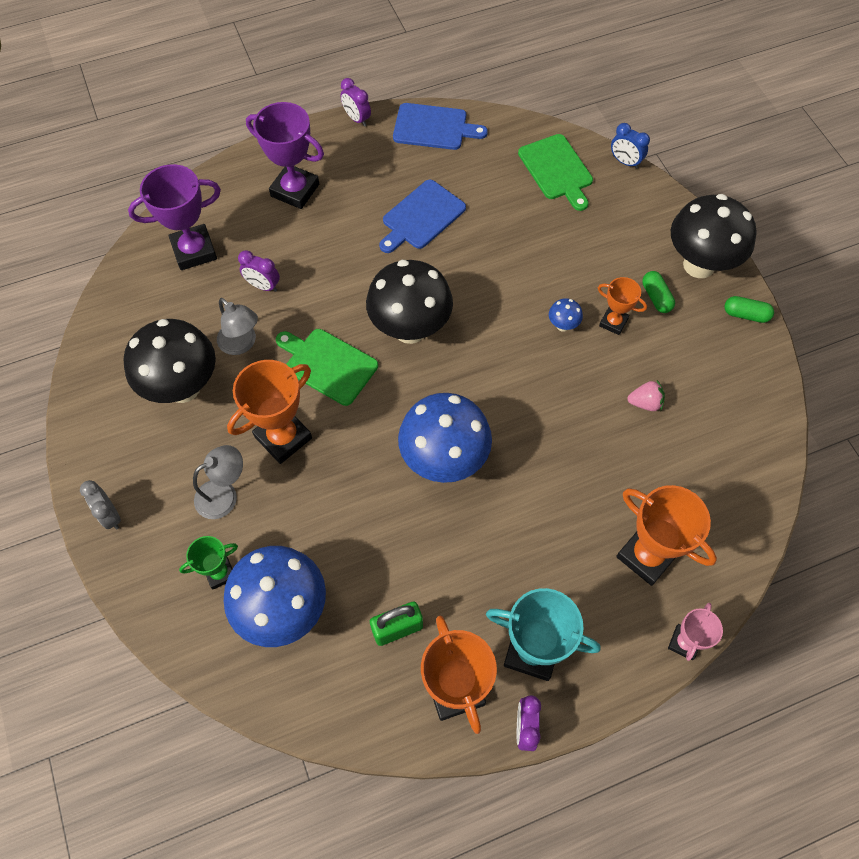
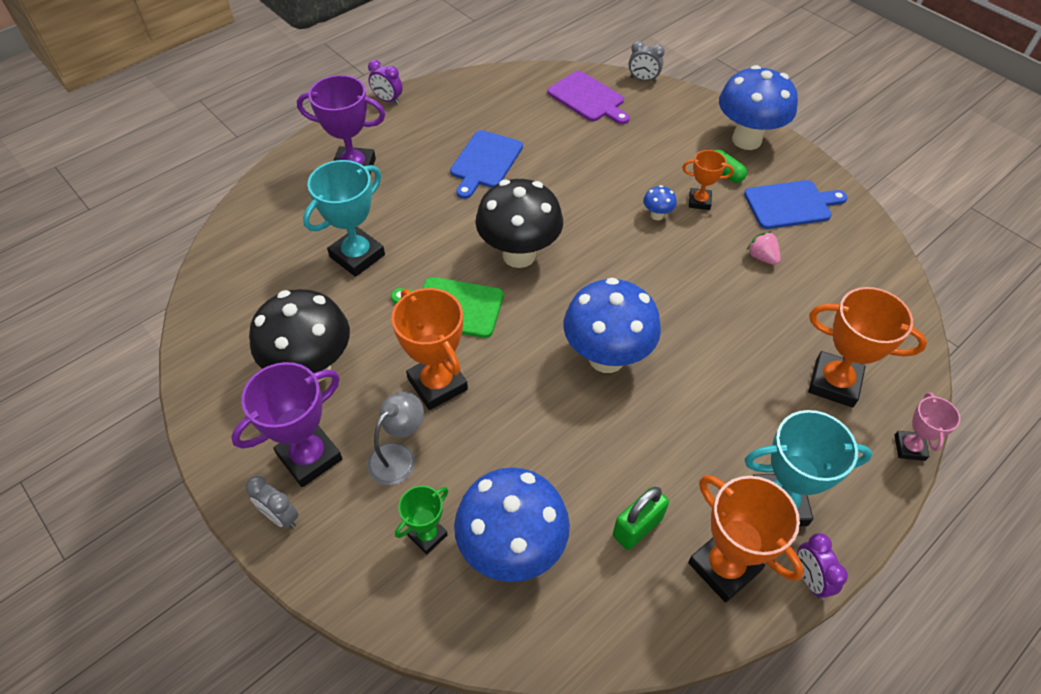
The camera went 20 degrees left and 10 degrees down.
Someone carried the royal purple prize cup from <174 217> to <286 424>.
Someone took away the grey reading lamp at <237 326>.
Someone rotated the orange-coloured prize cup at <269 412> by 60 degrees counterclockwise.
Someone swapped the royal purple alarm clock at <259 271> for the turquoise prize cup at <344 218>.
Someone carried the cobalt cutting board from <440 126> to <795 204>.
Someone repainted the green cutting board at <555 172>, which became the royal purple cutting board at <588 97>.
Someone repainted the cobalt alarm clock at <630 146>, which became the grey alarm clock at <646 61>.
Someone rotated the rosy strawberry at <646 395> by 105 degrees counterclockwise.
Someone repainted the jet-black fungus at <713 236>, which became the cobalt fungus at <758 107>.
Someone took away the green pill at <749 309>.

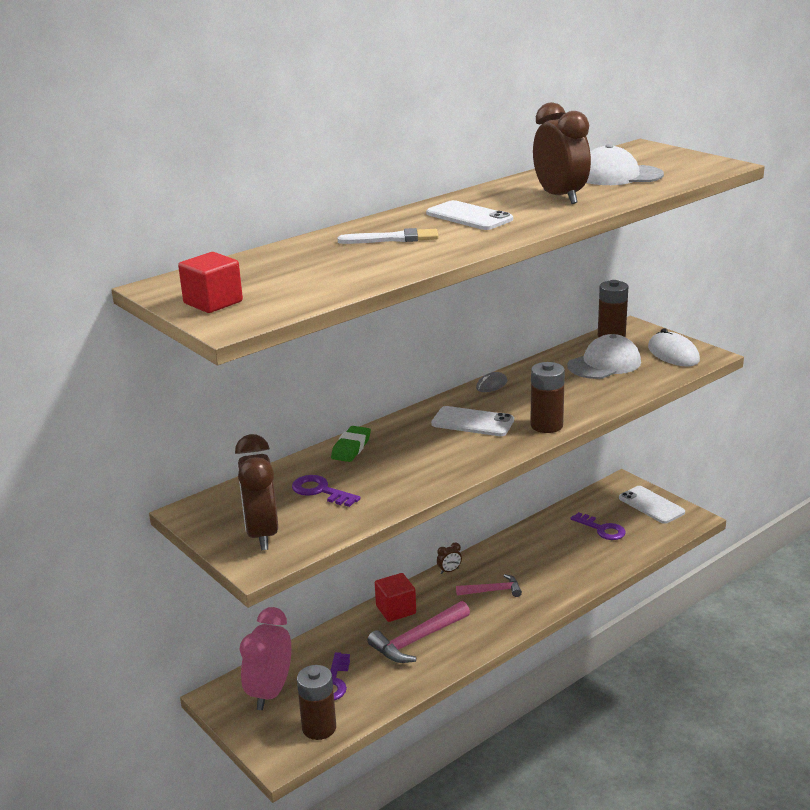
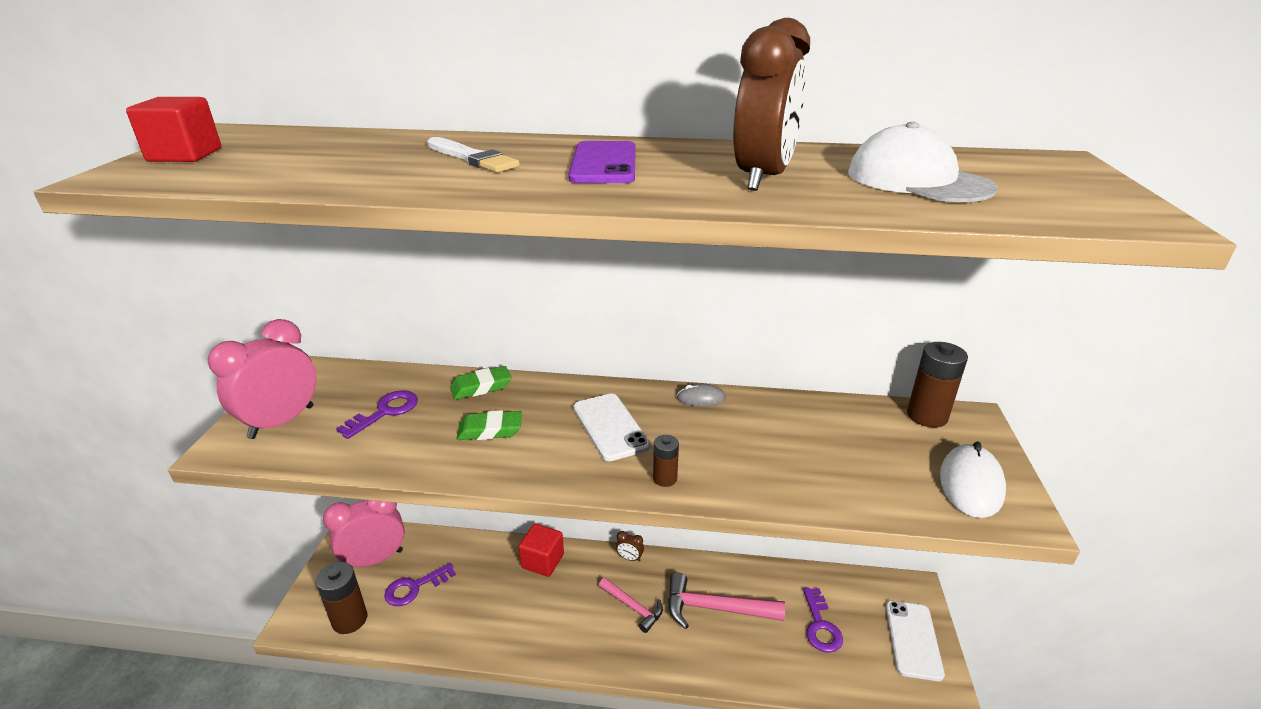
The camera went 45 degrees right and 5 degrees up.
Someone repainted the dark brown alarm clock at <256 492>, which became the rosy alarm clock at <262 379>.
Someone rotated the royal purple key at <326 491> by 45 degrees clockwise.
Someone carried the rosy hammer from <418 632> to <726 600>.
Someone repainted the snow-white smartphone at <469 215>, which became the royal purple smartphone at <602 162>.
Someone scaled the dark brown battery at <547 397> by 0.55.
Someone took away the snow-white baseball cap at <604 356>.
Someone put down the green pencil eraser at <489 425>.

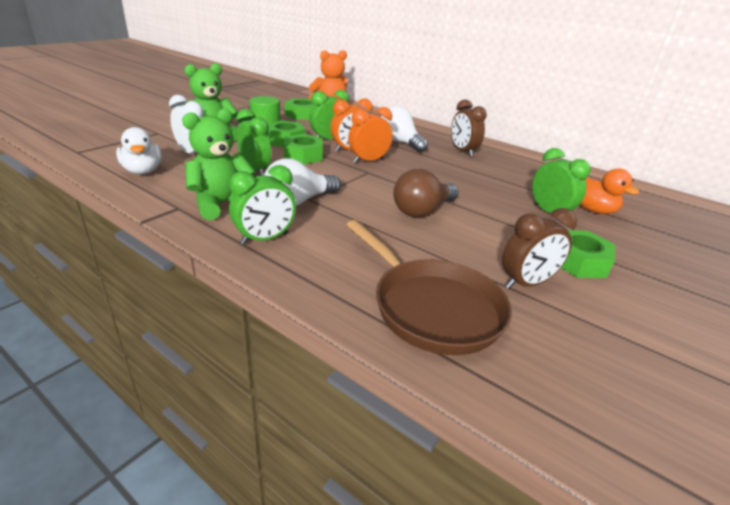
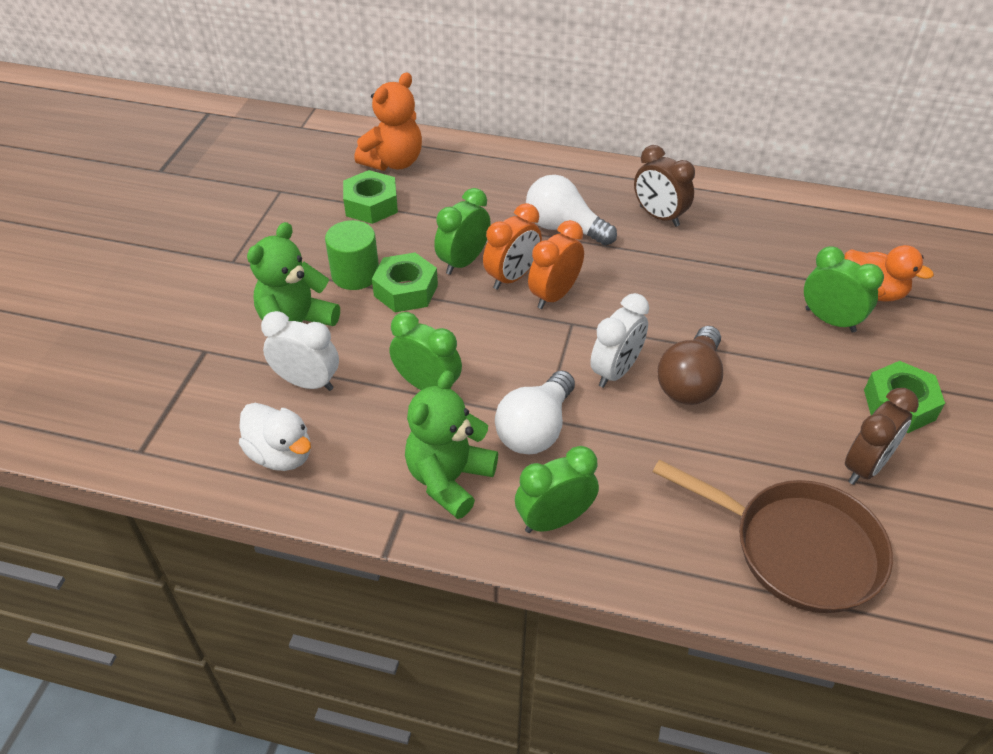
The camera went 20 degrees left and 15 degrees up.
Someone rotated the green alarm clock at <262 205> by 150 degrees counterclockwise.
Someone took away the green hexagon nut at <303 149>.
Someone put down the snow-white alarm clock at <619 340>.

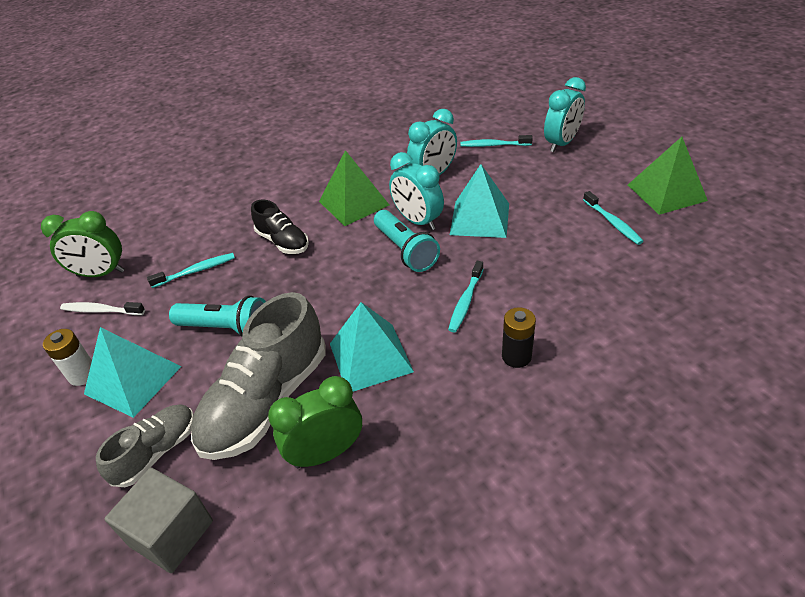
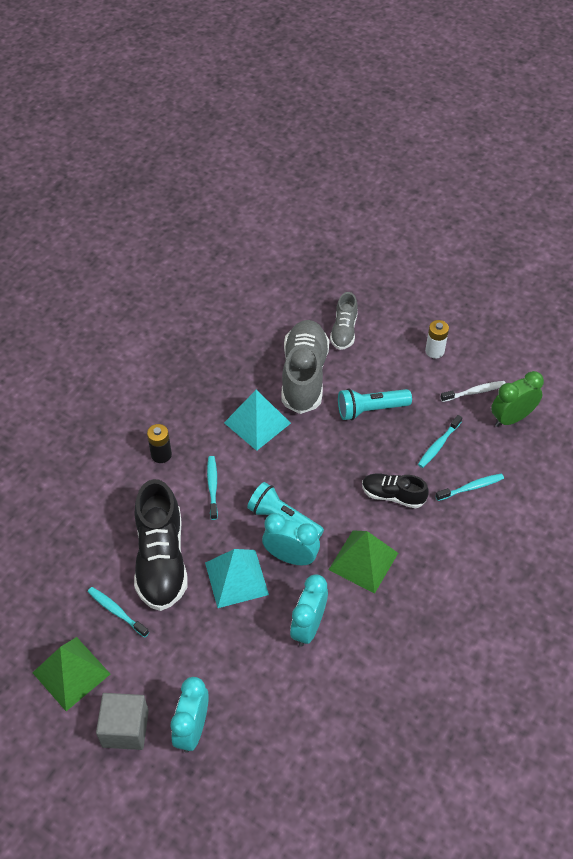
The camera went 150 degrees right and 10 degrees up.
Someone took away the turquoise solid pyramid at <133 372>.
Someone carried the grey solid cube from <159 520> to <122 721>.
Someone took away the green alarm clock at <315 422>.
Someone carried the turquoise toothbrush from <497 141> to <470 487>.
Someone put down the jet-black lace-up shoe at <161 545>.

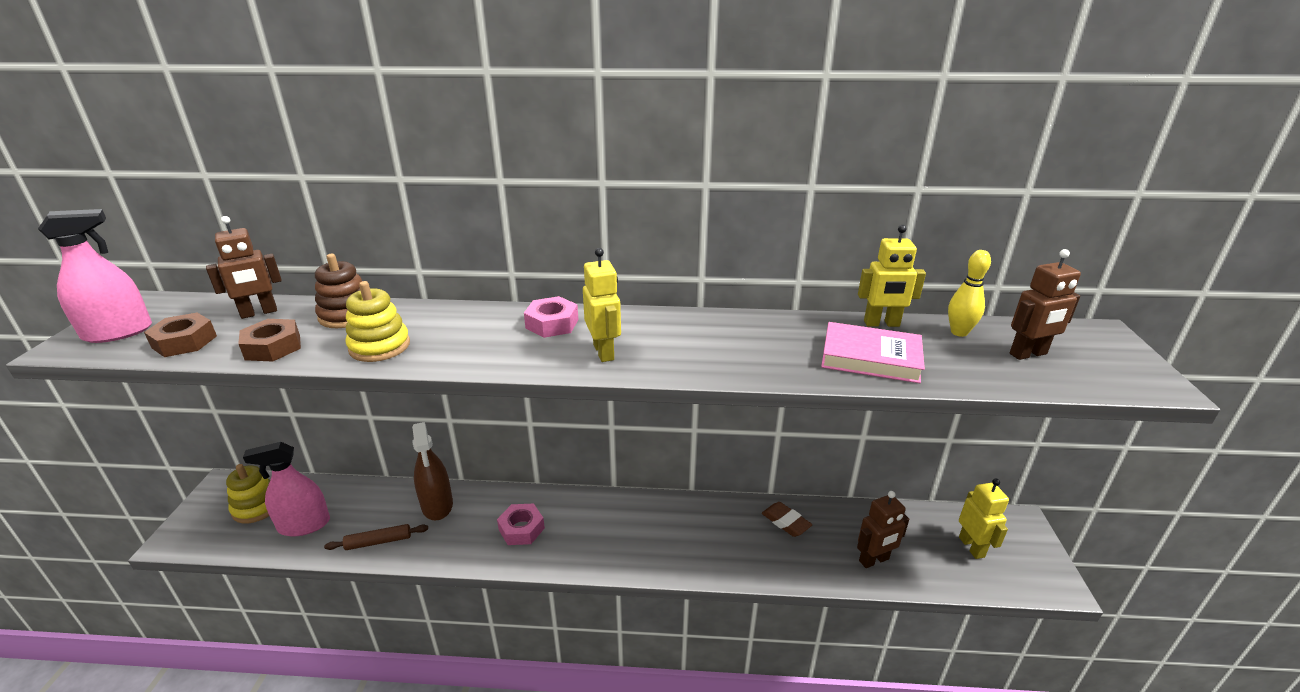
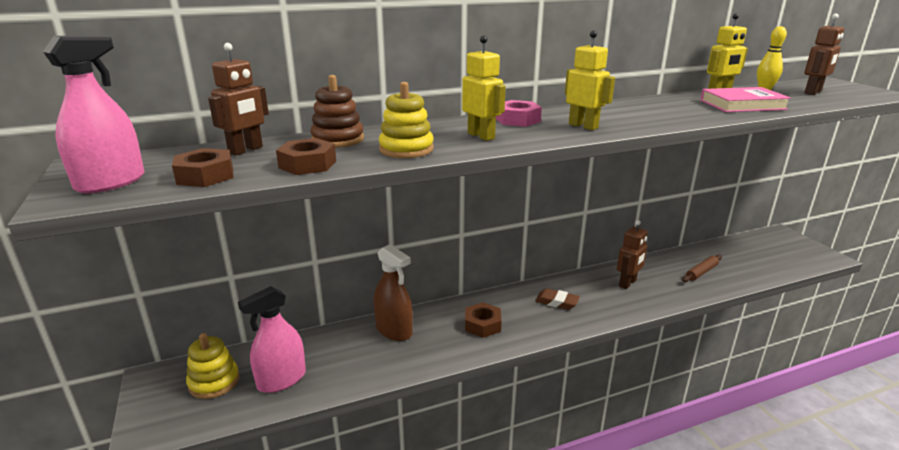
The camera went 25 degrees left and 5 degrees down.
Someone carried the dark brown dough roller from <376 537> to <702 268>.
Someone repainted the rosy hexagon nut at <521 524>, which became the dark brown hexagon nut at <483 320>.
Someone carried the dark brown pencil eraser from <787 519> to <557 299>.
Someone carried the dark brown robot from <883 529> to <632 254>.
Someone carried the yellow robot from <984 519> to <484 88>.

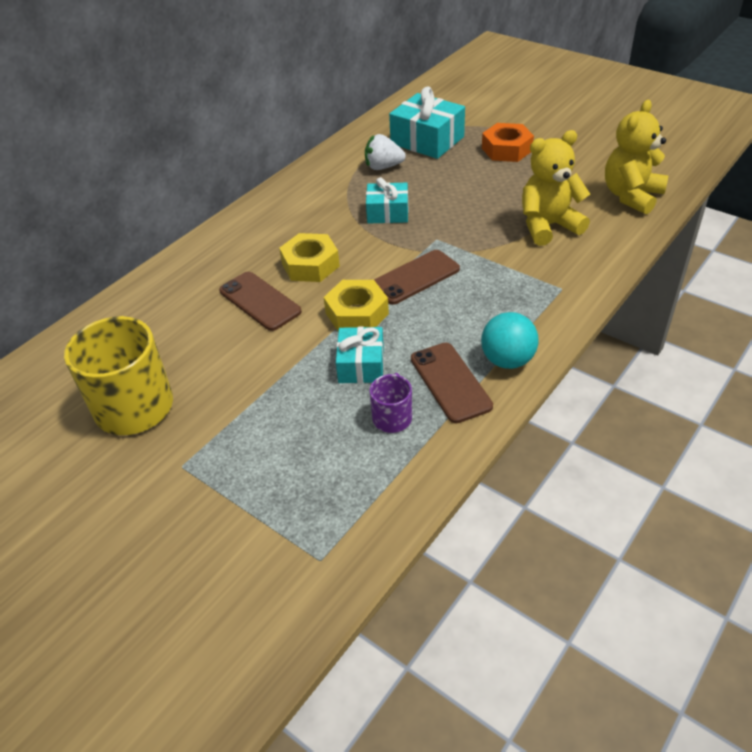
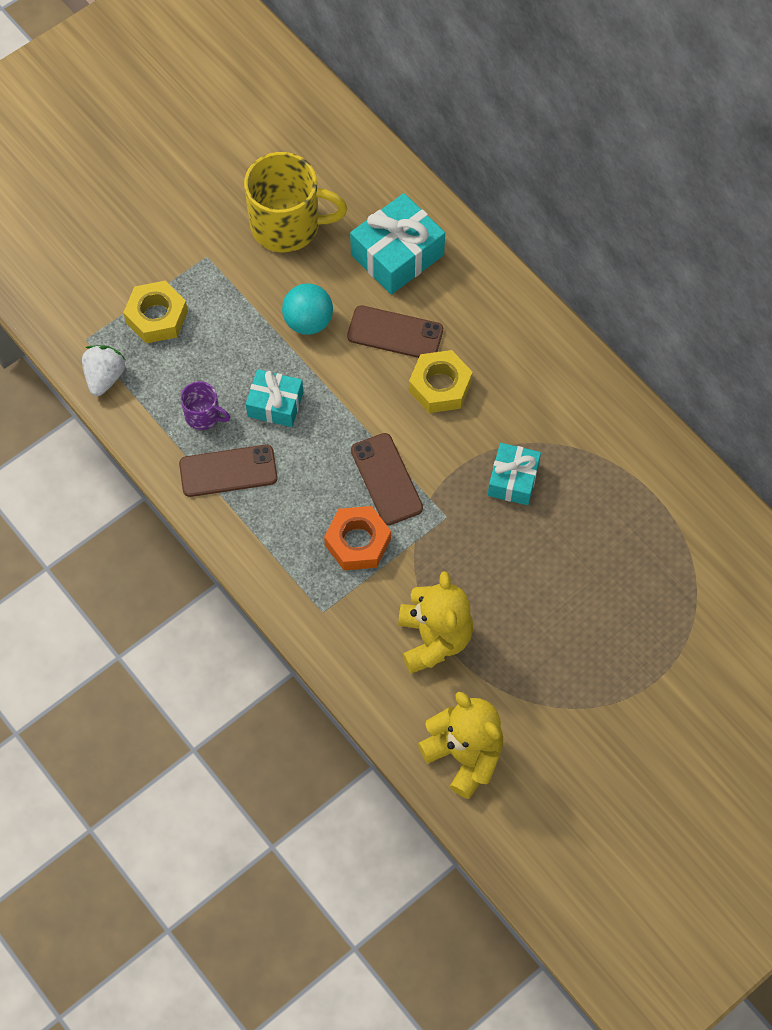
The camera went 100 degrees right and 20 degrees up.
Someone rotated the dark brown smartphone at <260 301> by 45 degrees clockwise.
Someone carried the yellow hexagon nut from <356 306> to <155 312>.
Someone carried the snow-white strawberry from <385 152> to <104 370>.
Someone carried the turquoise wrapped gift from <427 123> to <397 243>.
Someone carried the turquoise sphere from <510 340> to <307 309>.
Someone carried the orange-coloured hexagon nut from <508 142> to <357 538>.

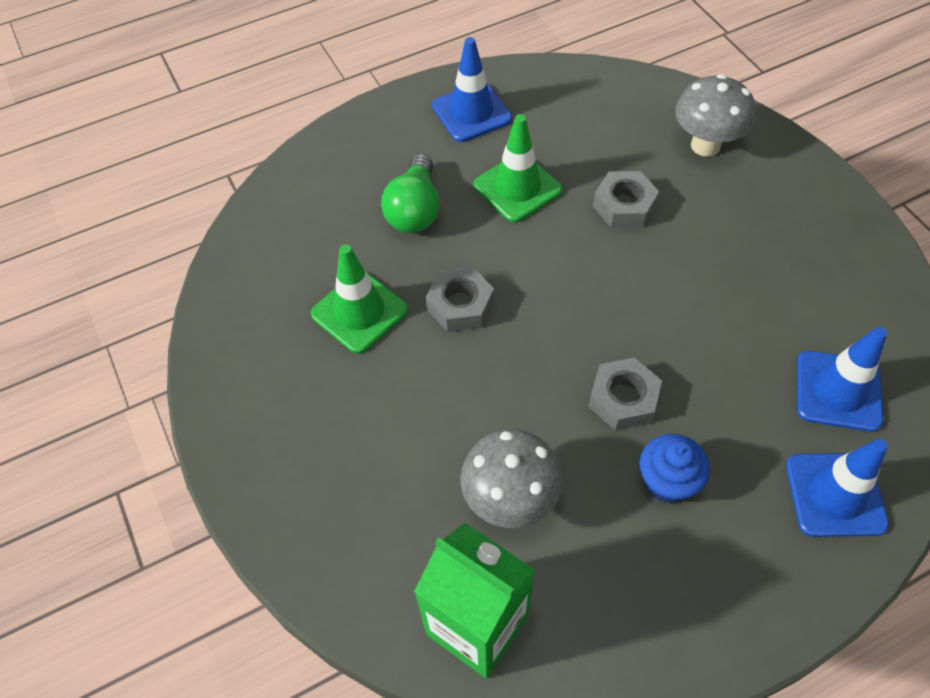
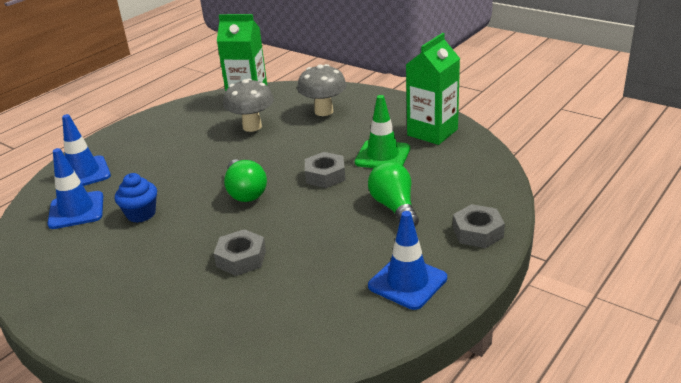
The camera went 155 degrees right and 25 degrees down.
Someone took away the green traffic cone at <517 168>.
Someone carried the grey hexagon nut from <625 394> to <479 226>.
Someone carried the cobalt muffin from <675 468> to <136 198>.
Someone carried the grey fungus from <715 115> to <322 90>.
Someone put down the green bulb at <245 180>.
Someone put down the green milk carton at <433 89>.

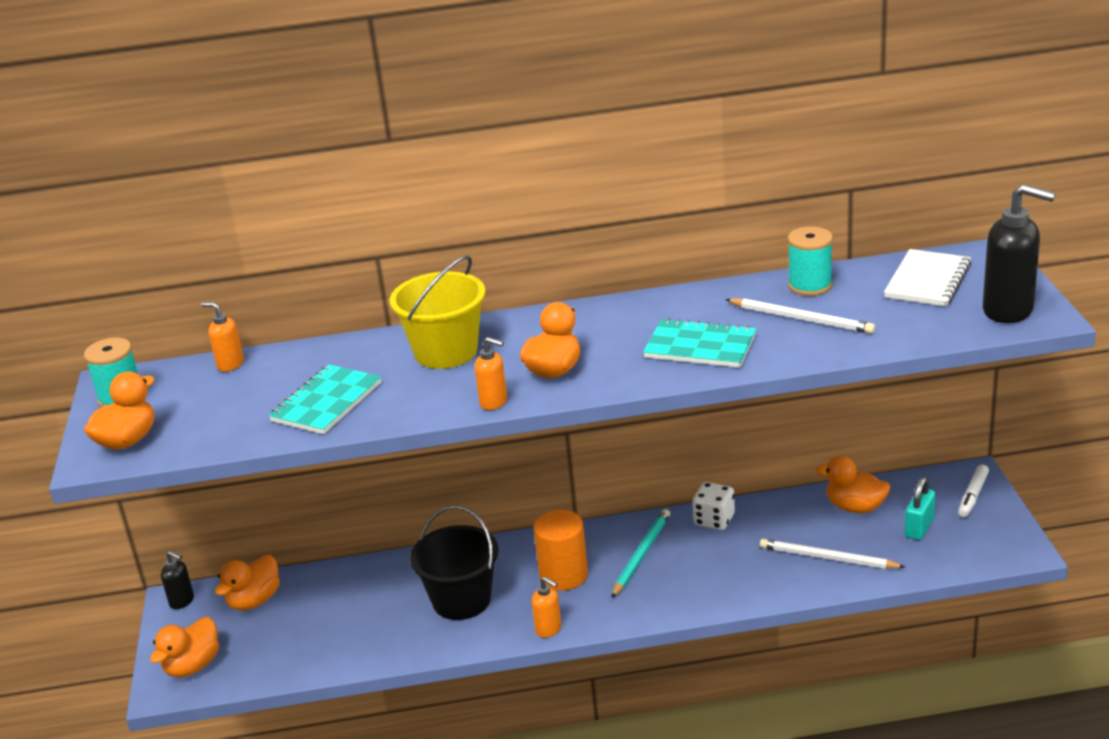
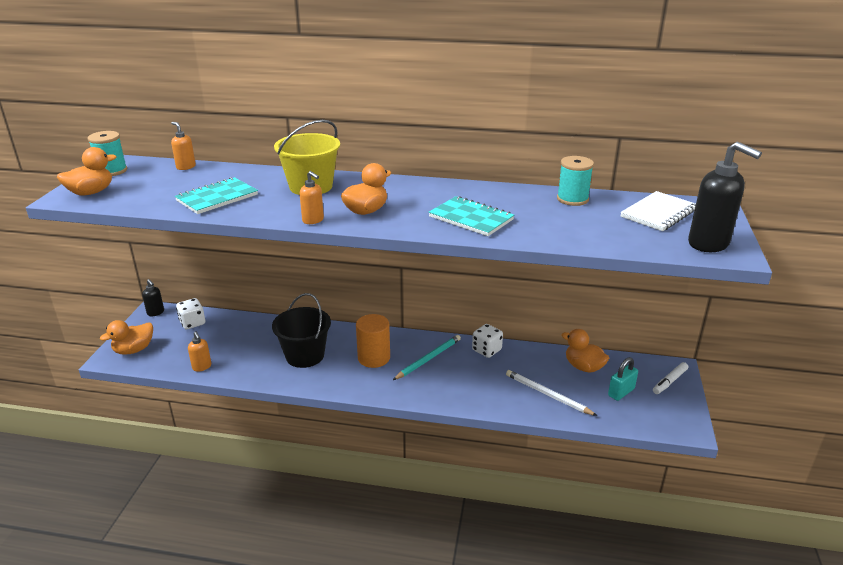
The camera went 15 degrees right and 0 degrees up.
Someone swapped the orange-coloured rubber duck at <247 582> for the snow-white die at <190 313>.
Someone carried the orange-coloured pump bottle from <546 607> to <199 351>.
Someone took away the snow-white pencil at <800 316>.

